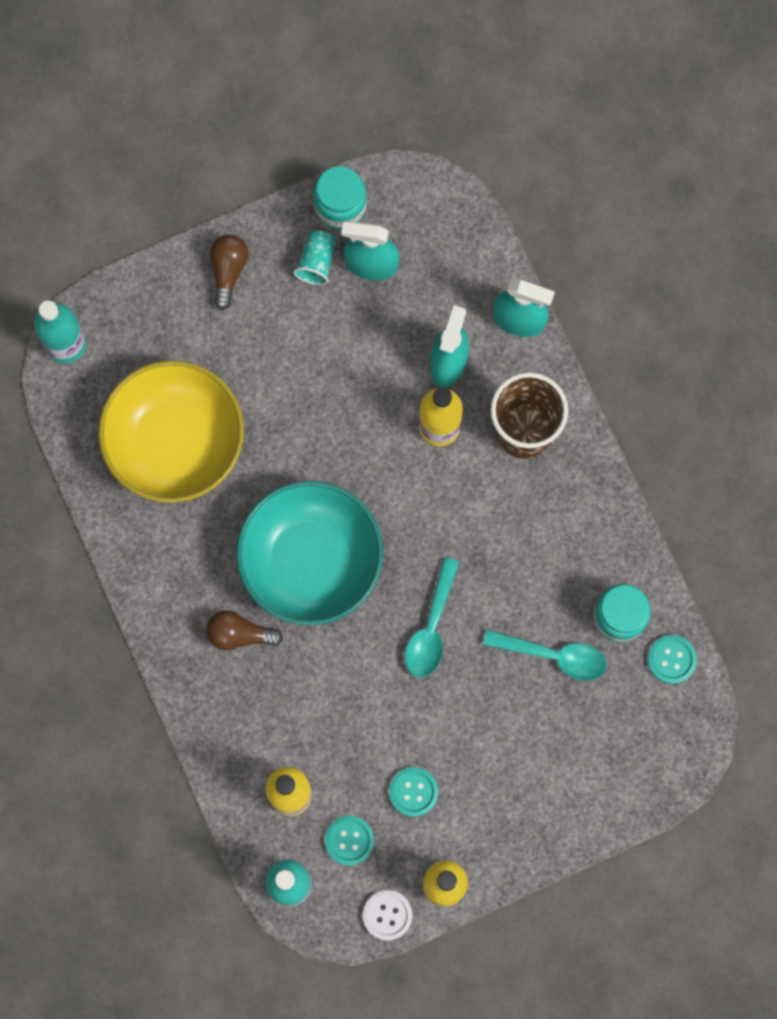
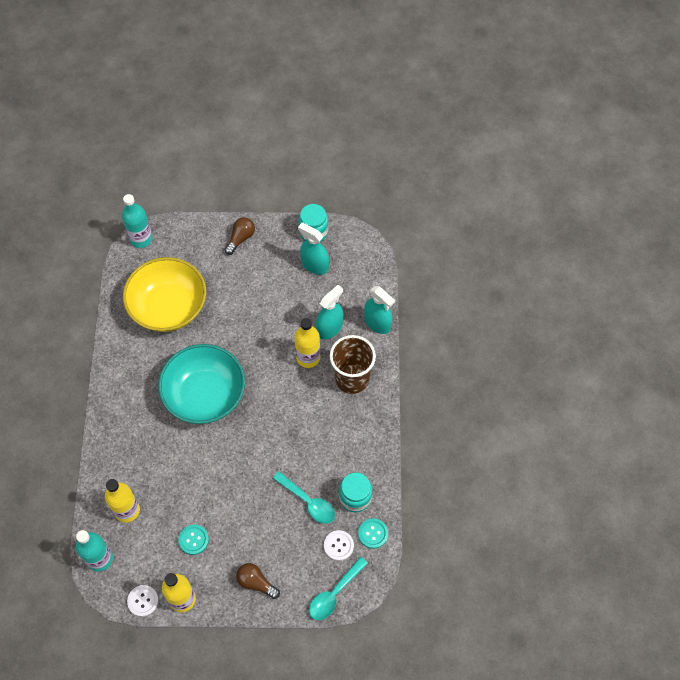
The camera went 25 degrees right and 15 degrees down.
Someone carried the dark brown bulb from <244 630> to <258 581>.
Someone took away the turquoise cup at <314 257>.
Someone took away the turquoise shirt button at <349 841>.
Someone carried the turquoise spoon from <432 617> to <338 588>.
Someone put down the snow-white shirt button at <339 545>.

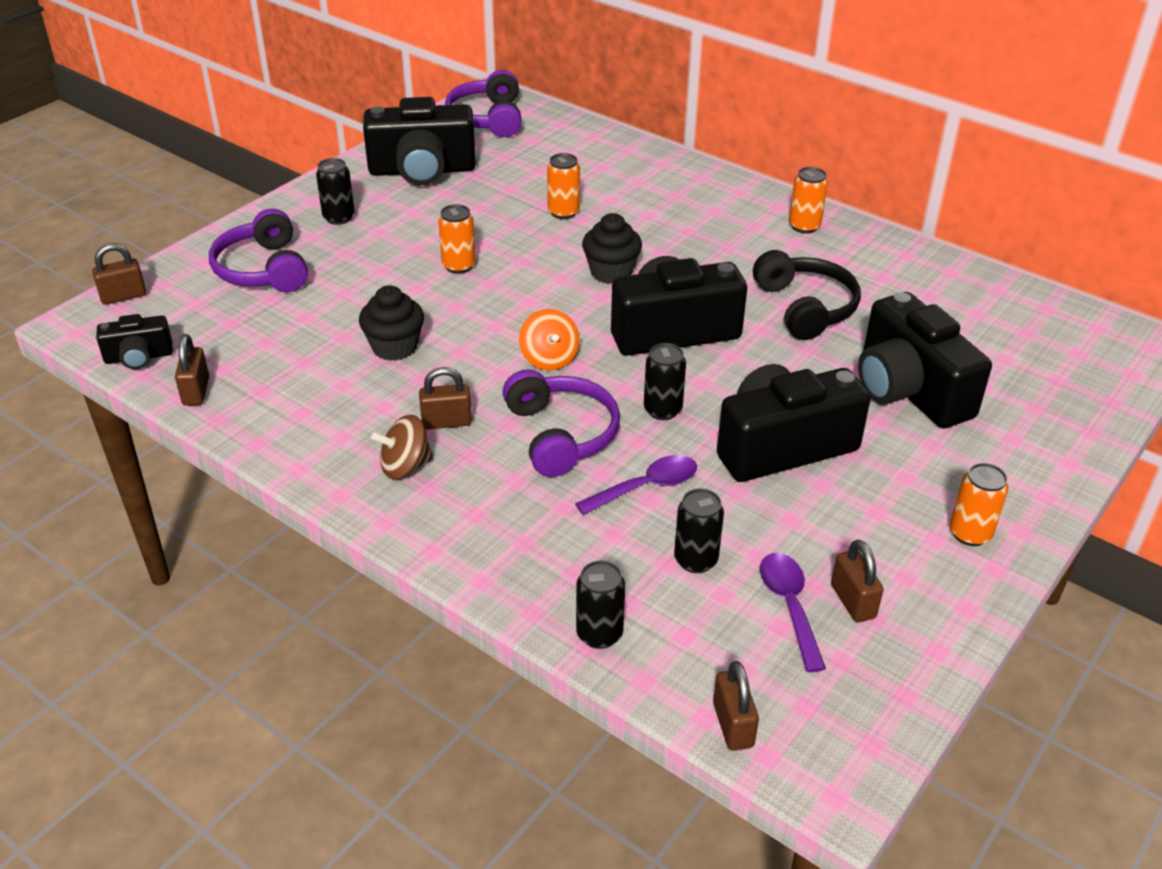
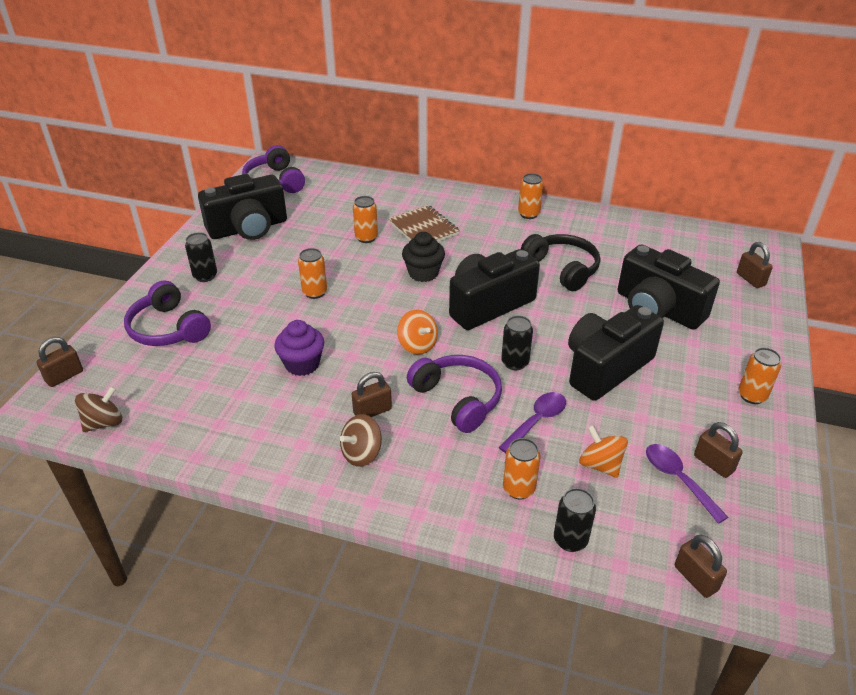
The camera went 20 degrees left and 0 degrees up.
Someone swapped the jet-black compact camera at <134 341> for the dark brown spinning top at <98 409>.
Someone carried the dark brown small lock from <192 370> to <755 265>.
Someone repainted the jet-black muffin at <391 323>, which became the royal purple muffin at <299 348>.
Someone swapped the jet-black soda can at <699 531> for the orange-coloured spinning top at <603 451>.
Someone put down the dark brown exercise book at <424 223>.
Someone put down the orange-coloured soda can at <521 469>.

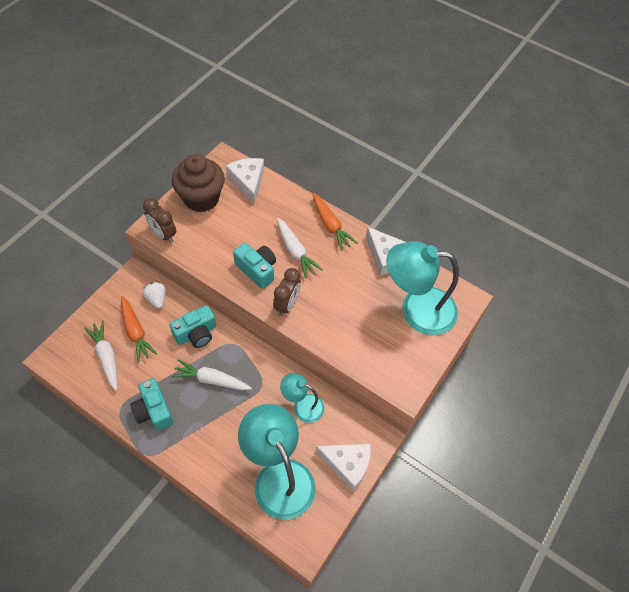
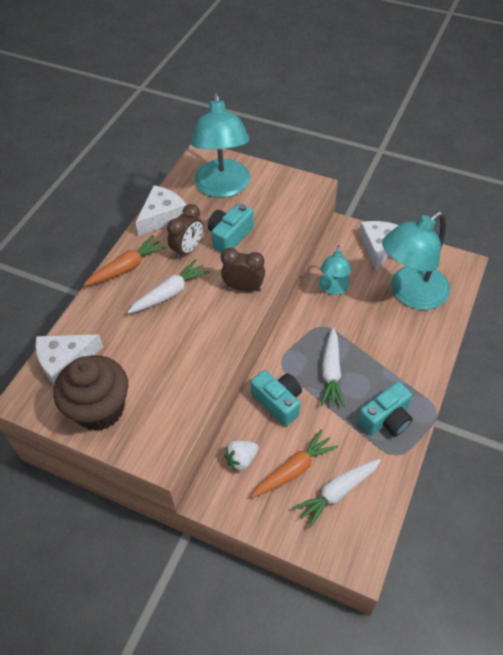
The camera went 95 degrees left and 5 degrees down.
Someone carried the dark brown alarm clock from <159 220> to <185 231>.
Someone carried the turquoise compact camera from <254 266> to <231 228>.

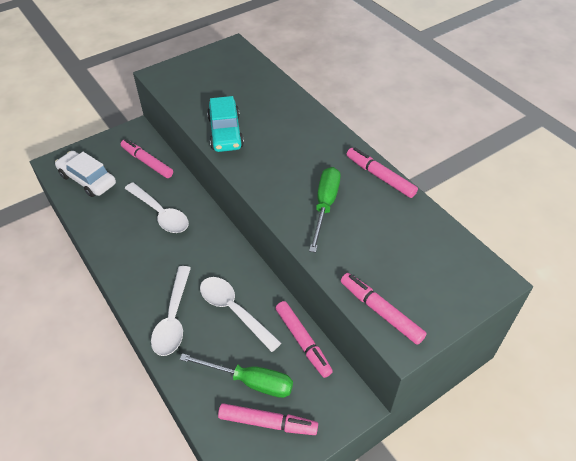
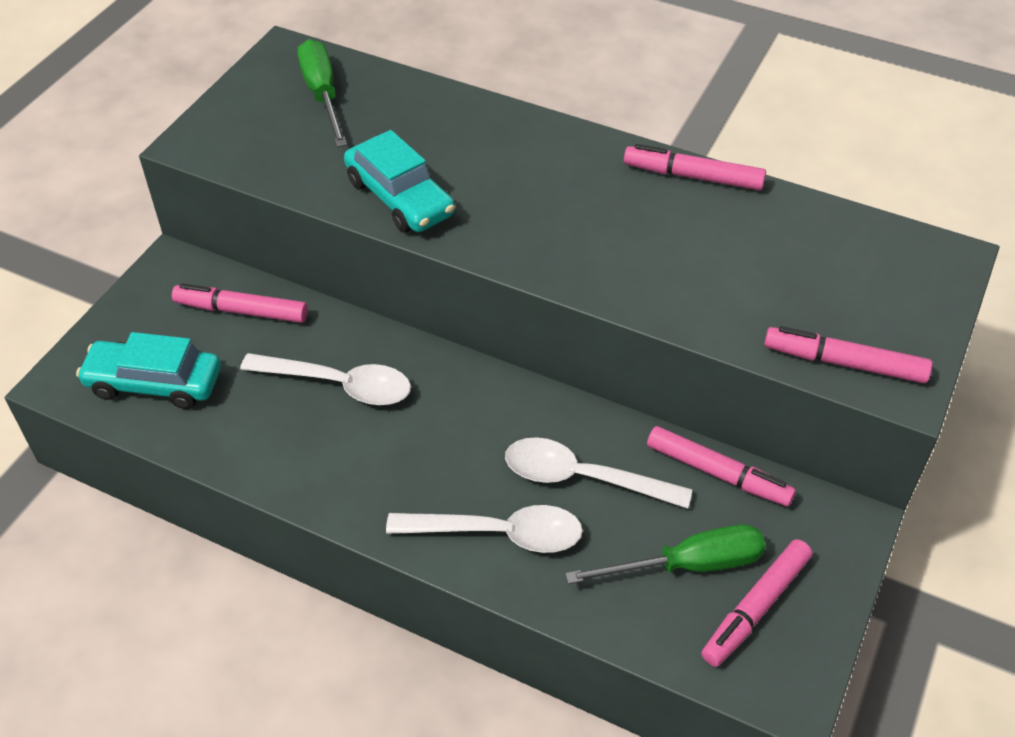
The camera went 30 degrees left and 0 degrees up.
Someone repainted the snow-white toy car at <85 174>, which became the turquoise toy car at <148 370>.
Someone rotated the snow-white spoon at <171 311> by 60 degrees counterclockwise.
Someone rotated the rosy felt pen at <268 419> by 150 degrees clockwise.
Someone carried the green hand screwdriver from <325 210> to <322 93>.

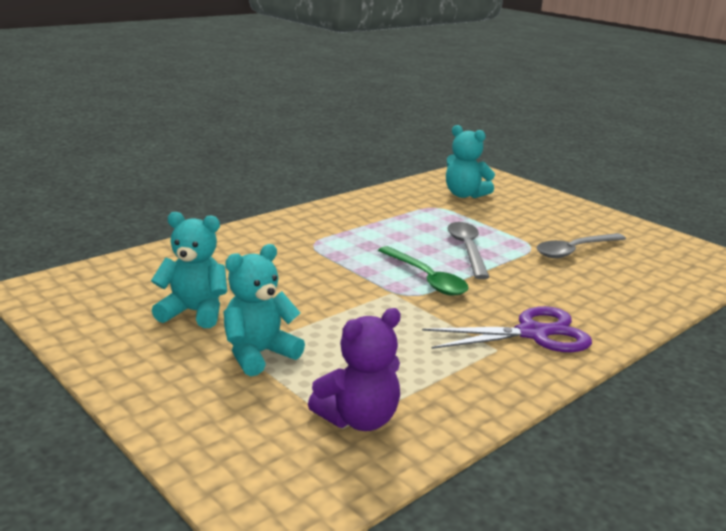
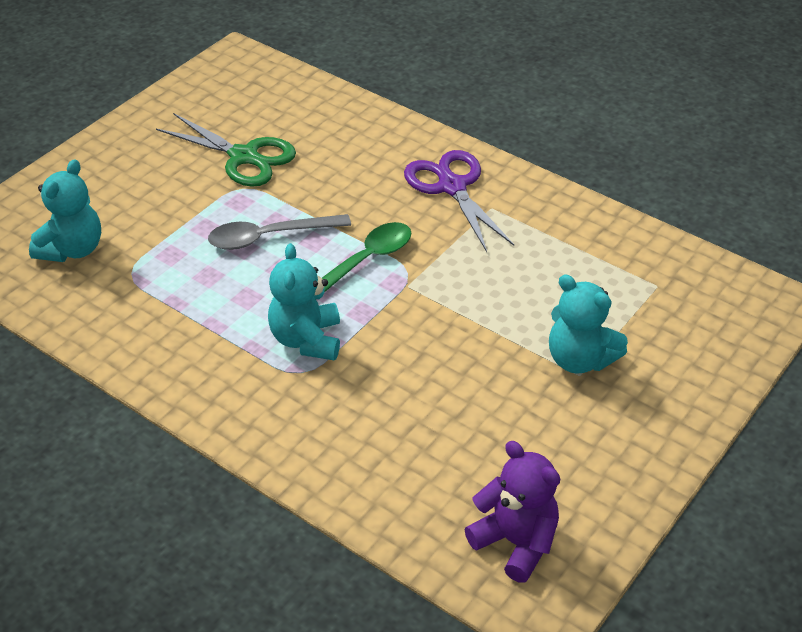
The camera went 100 degrees left and 20 degrees up.
Someone carried the turquoise teddy bear from <189 270> to <304 302>.
Someone carried the royal purple teddy bear from <354 369> to <512 512>.
Someone swapped the grey spoon at <581 245> for the green pair of scissors at <226 150>.

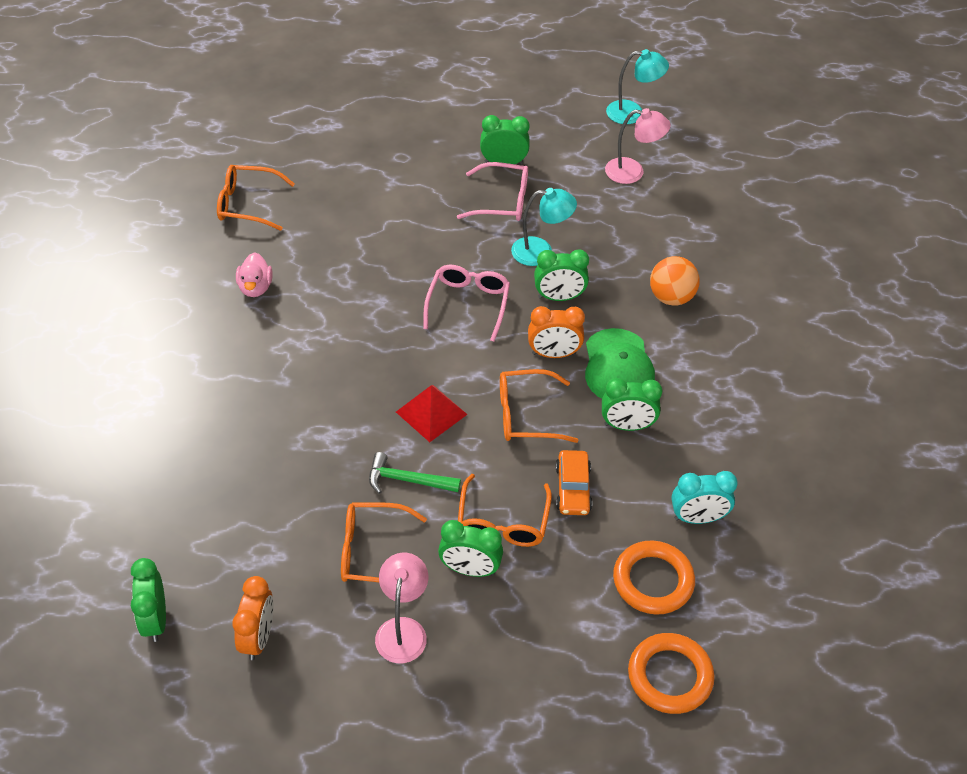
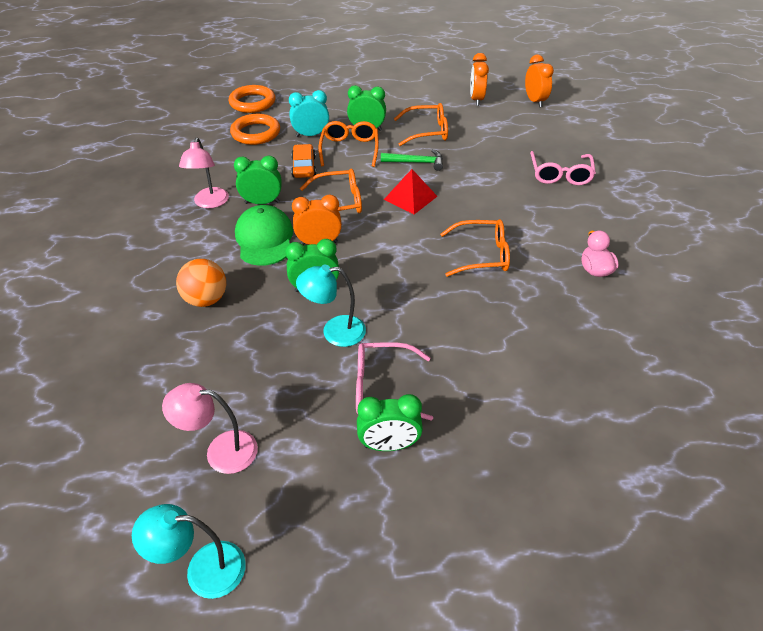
The camera went 175 degrees right and 5 degrees down.
Someone repainted the green alarm clock at <148 600>, which became the orange-coloured alarm clock at <539 81>.
Someone carried the orange-coloured glasses from <256 198> to <475 248>.
Someone carried the rosy reading lamp from <401 608> to <204 173>.
Someone carried the rosy glasses from <466 303> to <563 168>.
Someone carried the turquoise alarm clock from <704 497> to <309 113>.

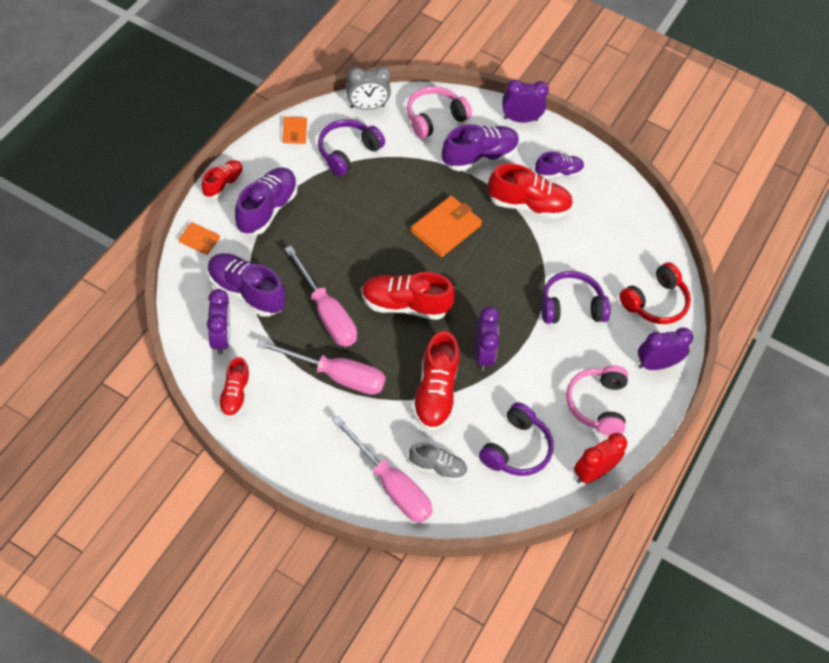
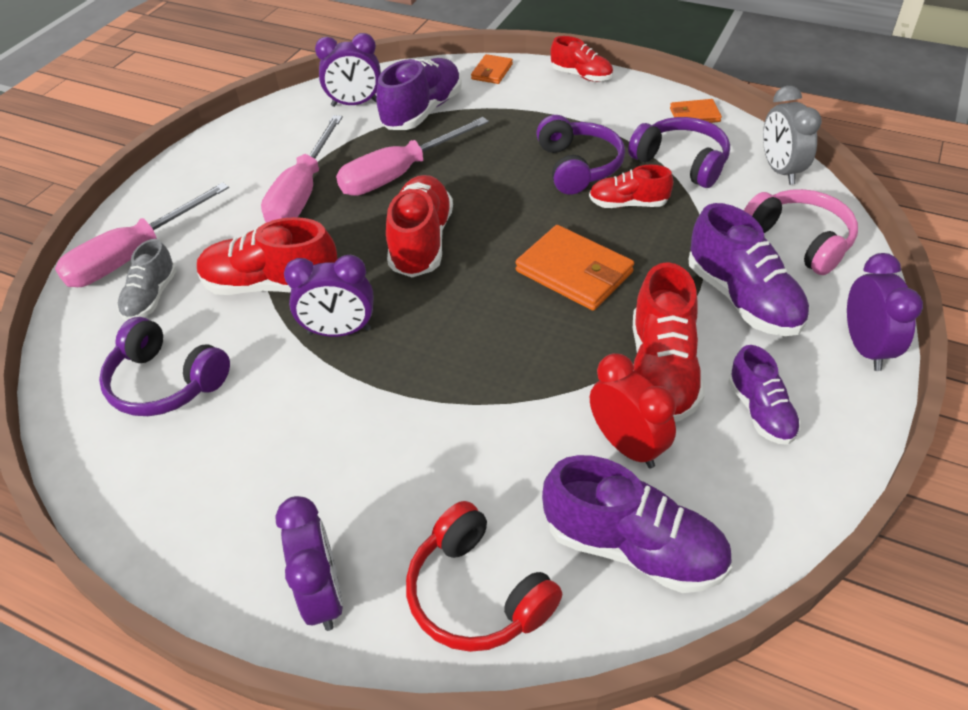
The camera went 95 degrees right and 10 degrees down.
Someone carried the crimson lace-up shoe from <234 387> to <631 186>.
Someone carried the royal purple lace-up shoe from <266 201> to <637 524>.
Someone carried the royal purple over-ear headphones from <576 297> to <580 155>.
Someone took away the rosy over-ear headphones at <597 400>.
Someone carried the crimson alarm clock from <600 458> to <633 411>.

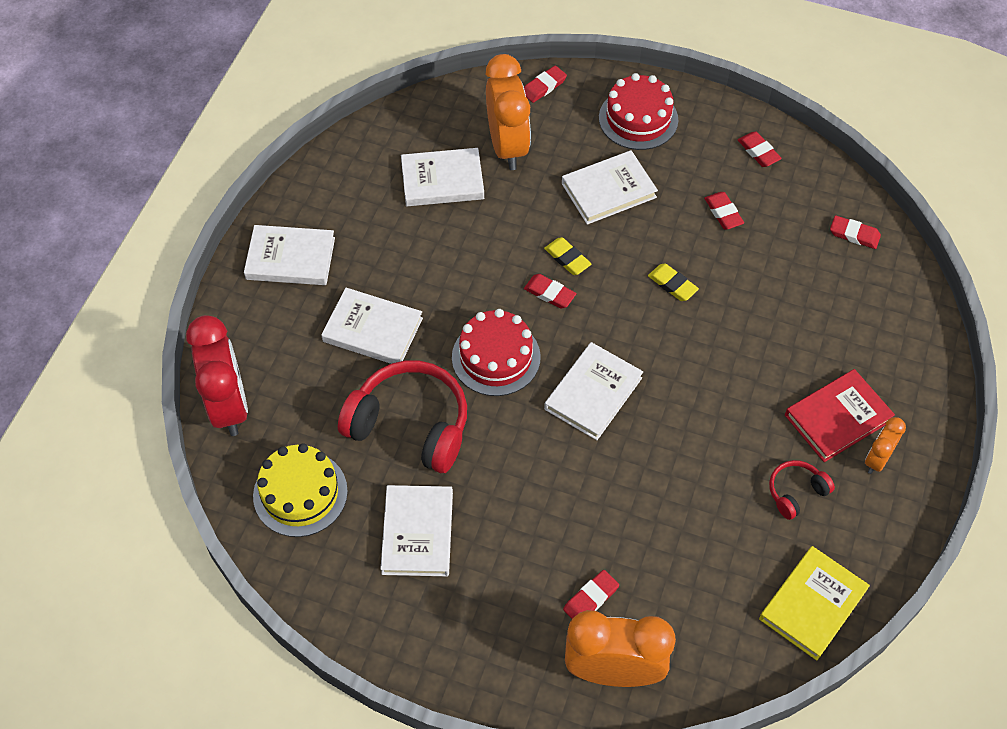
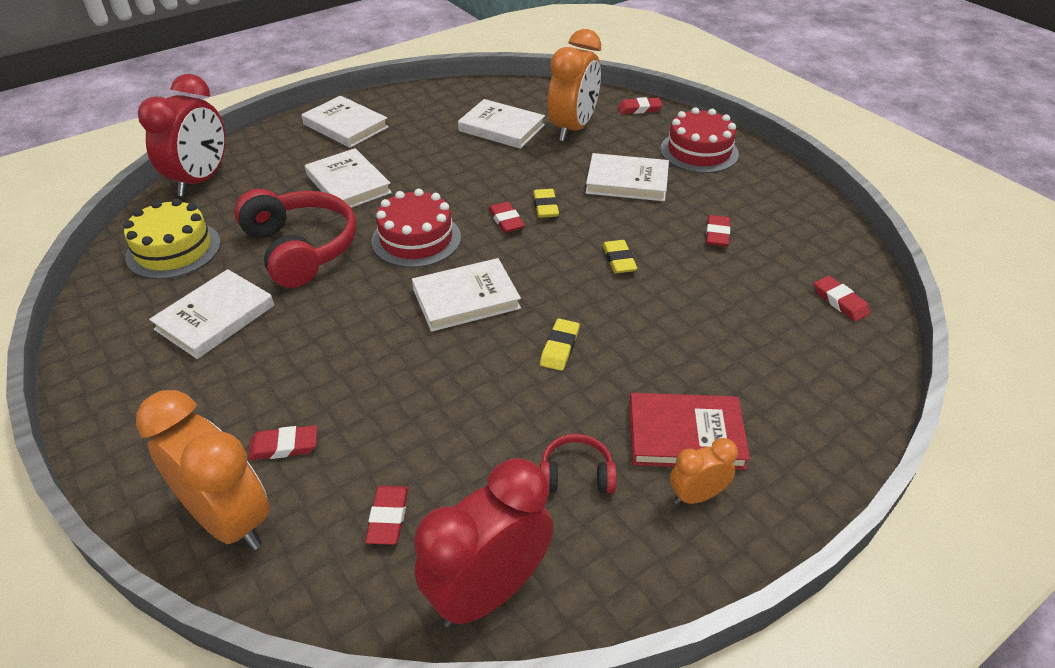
The camera went 35 degrees right and 15 degrees down.
Someone carried the crimson pencil eraser from <760 149> to <386 515>.
Someone swapped the yellow hardcover at <814 603> for the crimson alarm clock at <484 542>.
Someone put down the yellow pencil eraser at <560 345>.

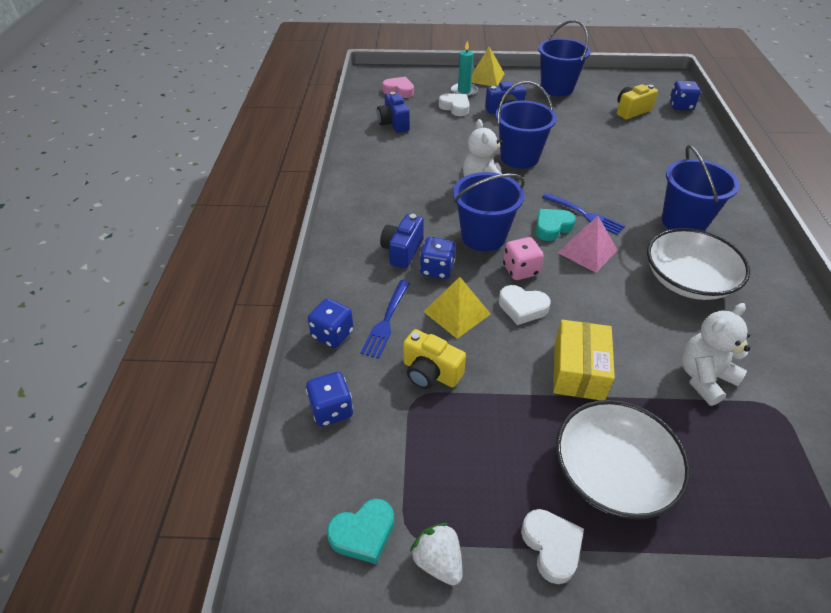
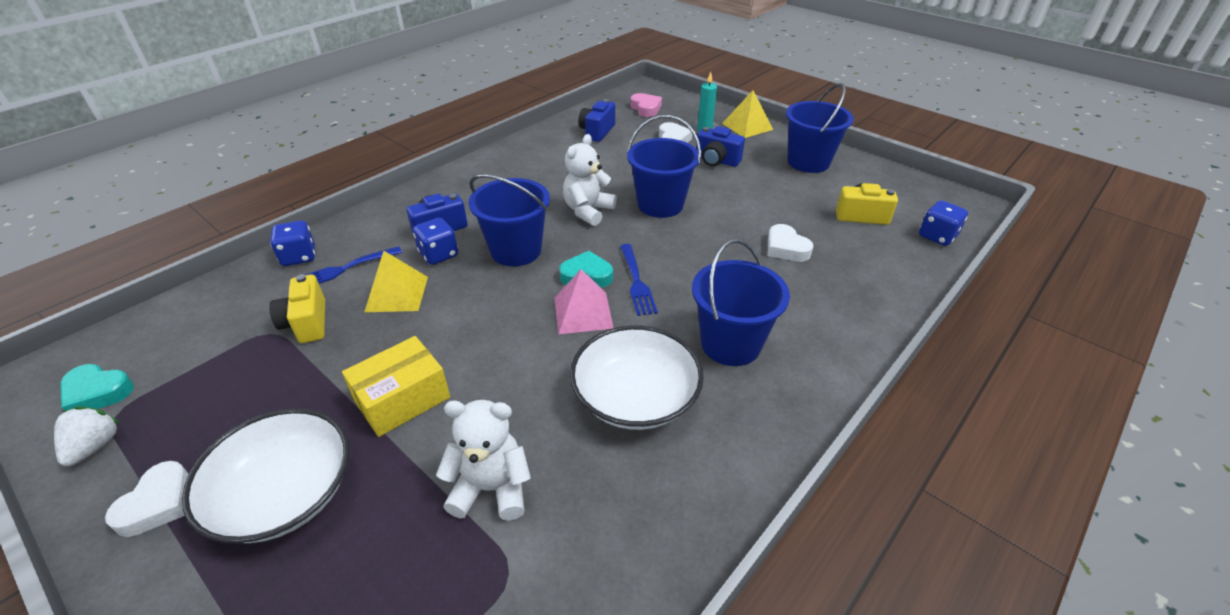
The camera went 40 degrees right and 5 degrees down.
Someone took away the cobalt die at <329 399>.
Someone carried the snow-white heart shape from <524 305> to <791 243>.
Someone took away the rosy die at <523 258>.

